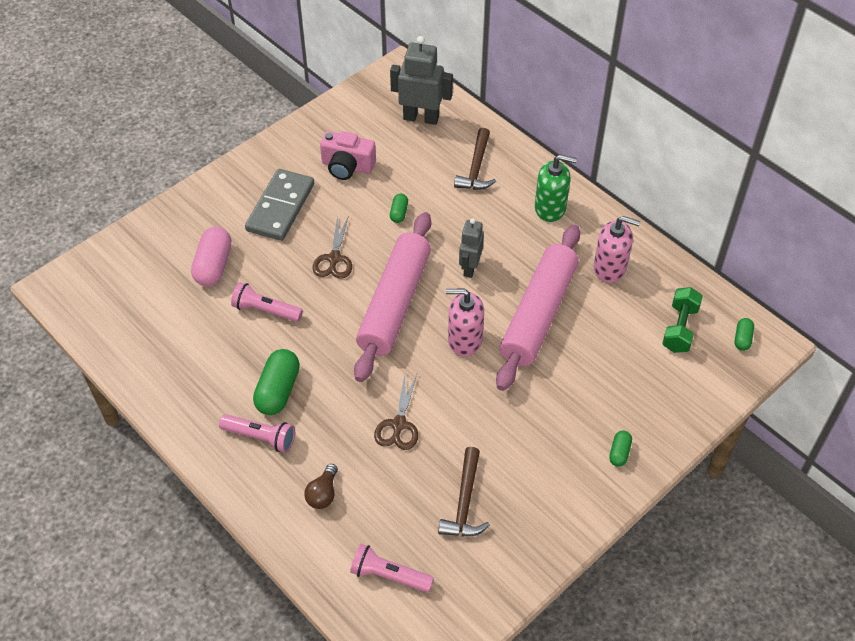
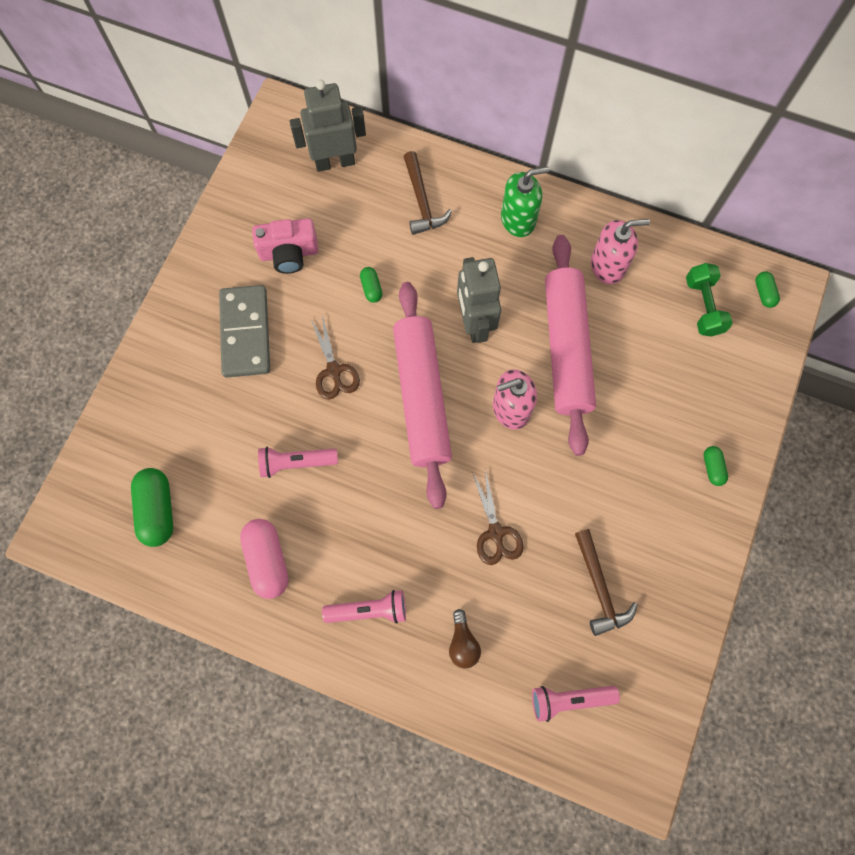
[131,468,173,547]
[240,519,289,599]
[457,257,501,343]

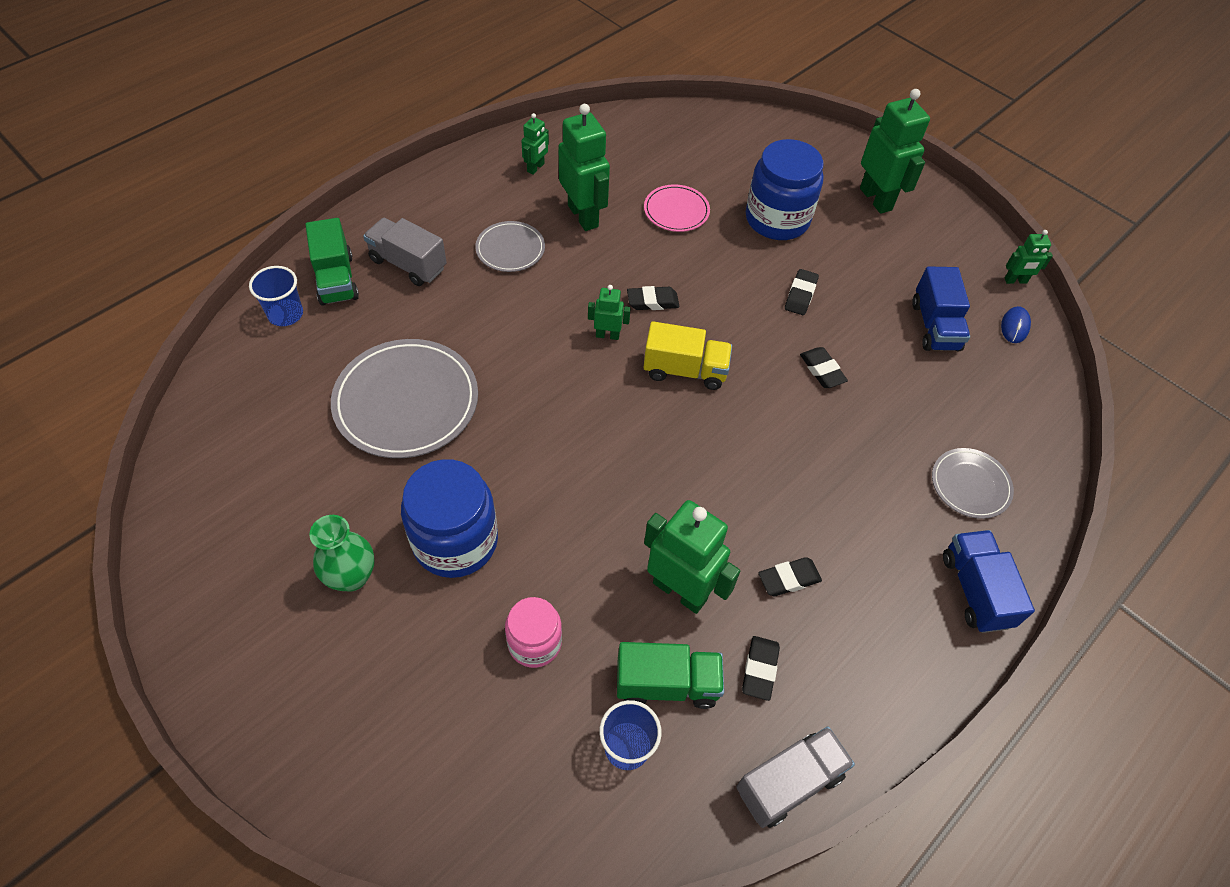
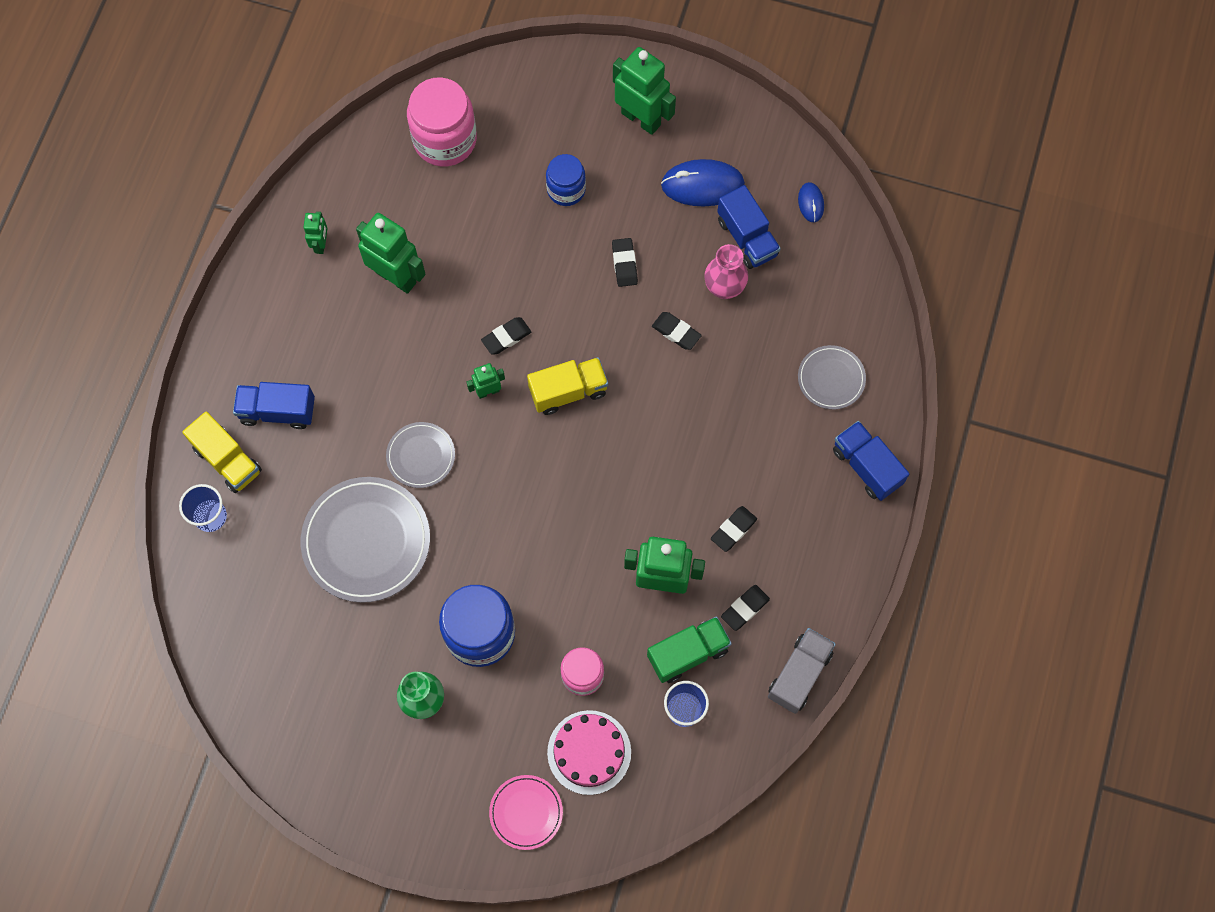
[182,411,262,493]
[233,382,315,429]
[386,422,455,488]
[407,77,477,167]
[489,775,563,850]
[546,154,586,206]
[547,710,631,795]
[661,159,745,207]
[704,244,748,299]
[721,585,770,631]
[1005,230,1053,284] (first image)

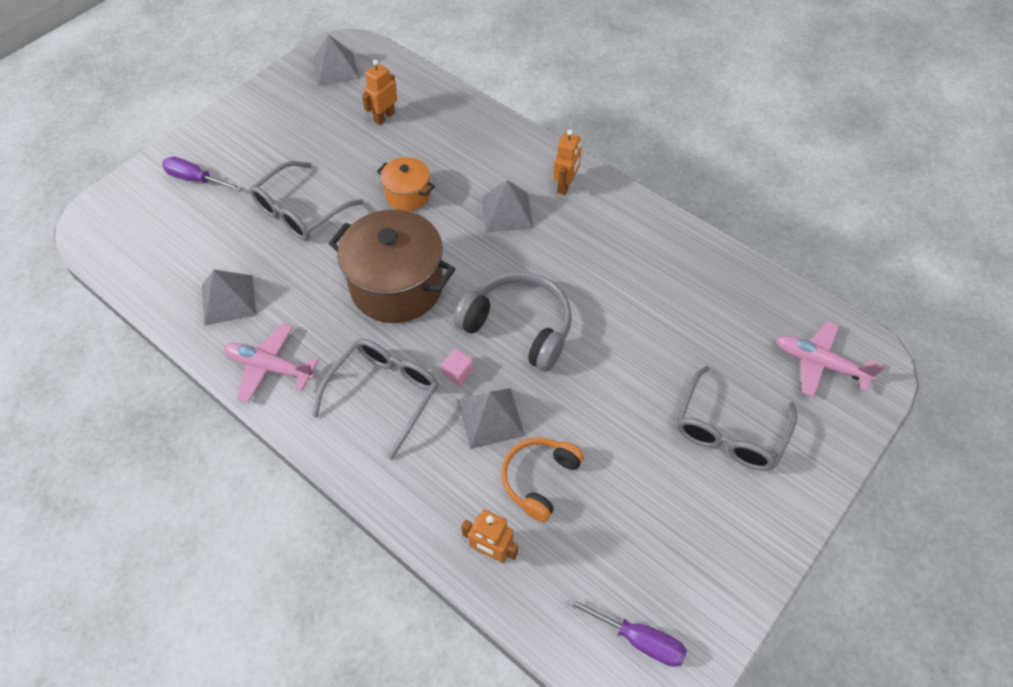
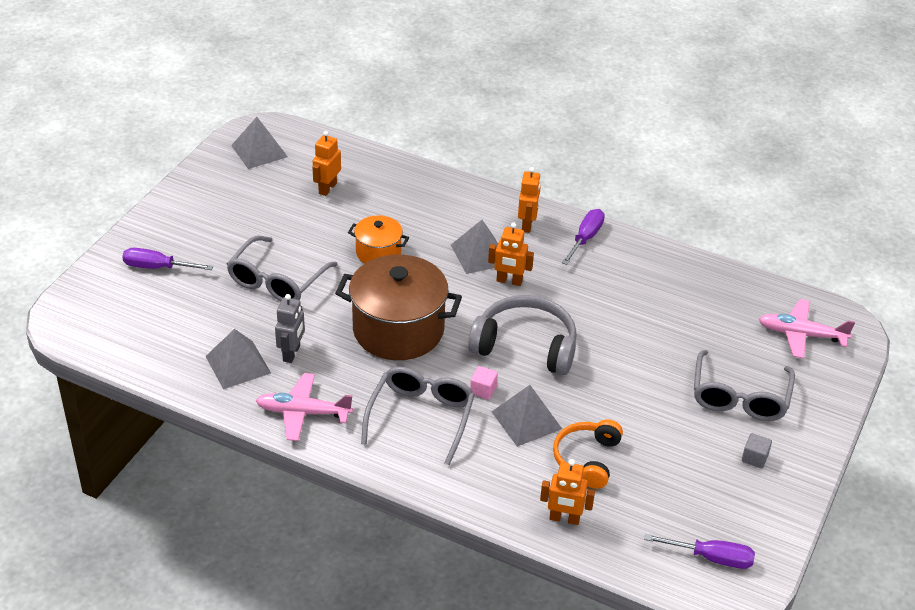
[275,294,305,363]
[488,223,534,286]
[562,209,605,265]
[742,433,772,468]

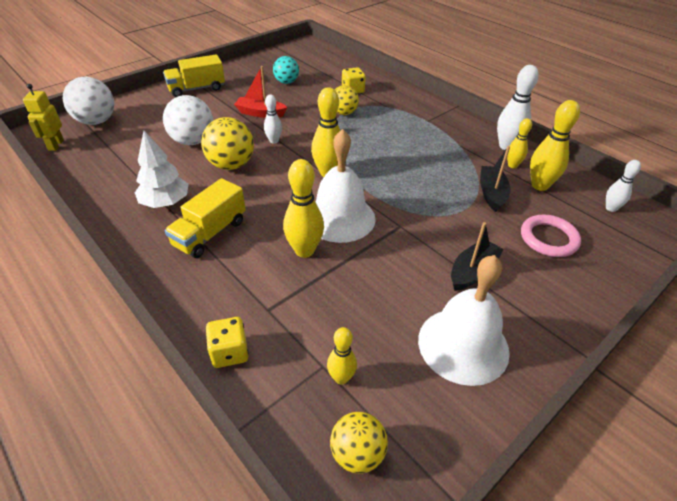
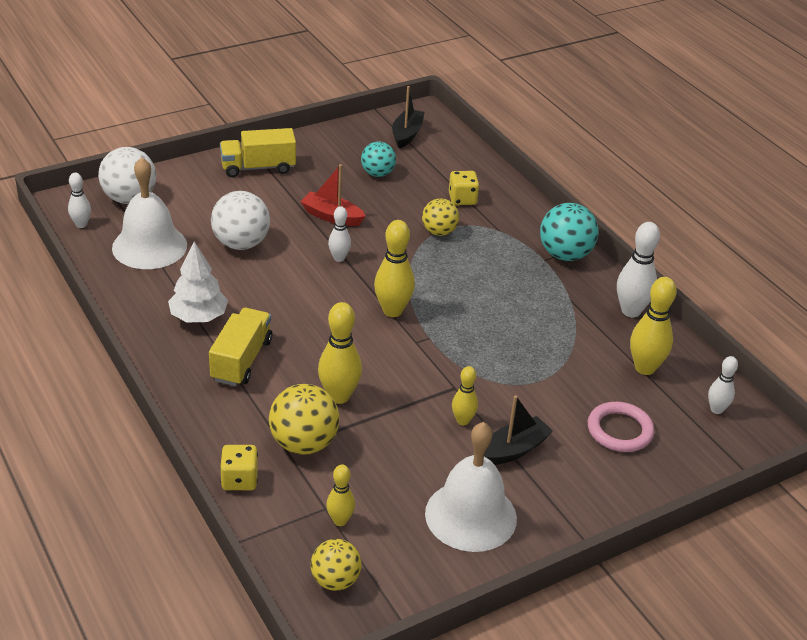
[68,173,91,228]
[112,157,187,269]
[209,308,272,386]
[269,384,339,455]
[392,86,425,148]
[452,366,478,425]
[540,203,599,261]

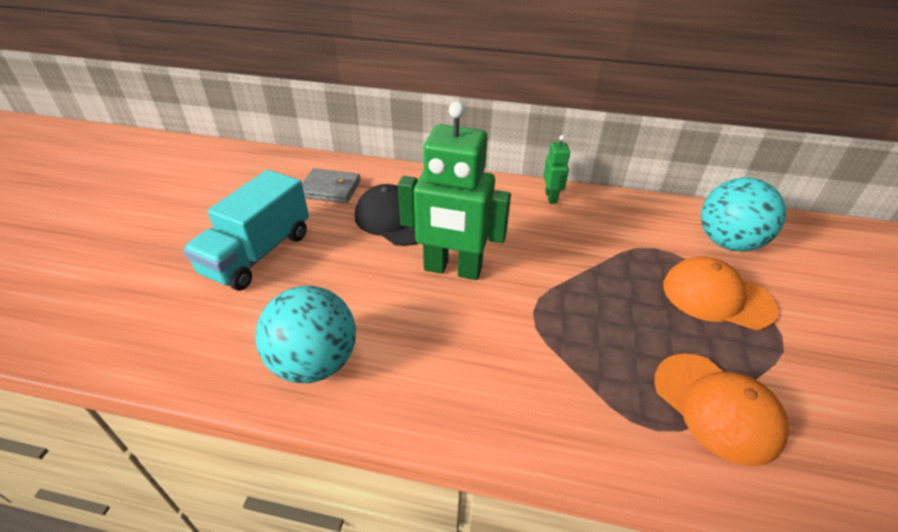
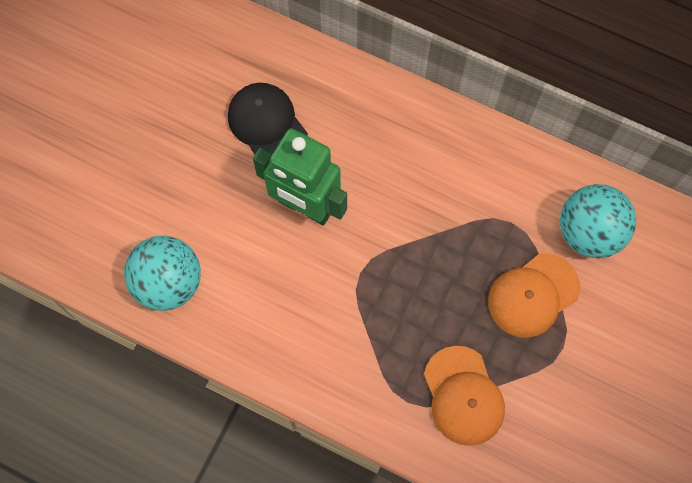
[488,253,580,338]
[183,170,309,291] (first image)
[302,168,361,203] (first image)
[543,135,570,204] (first image)

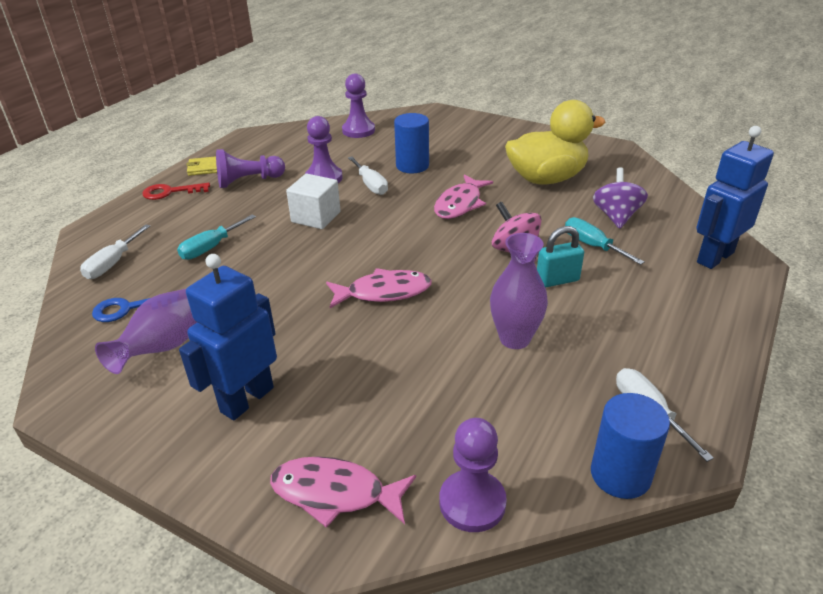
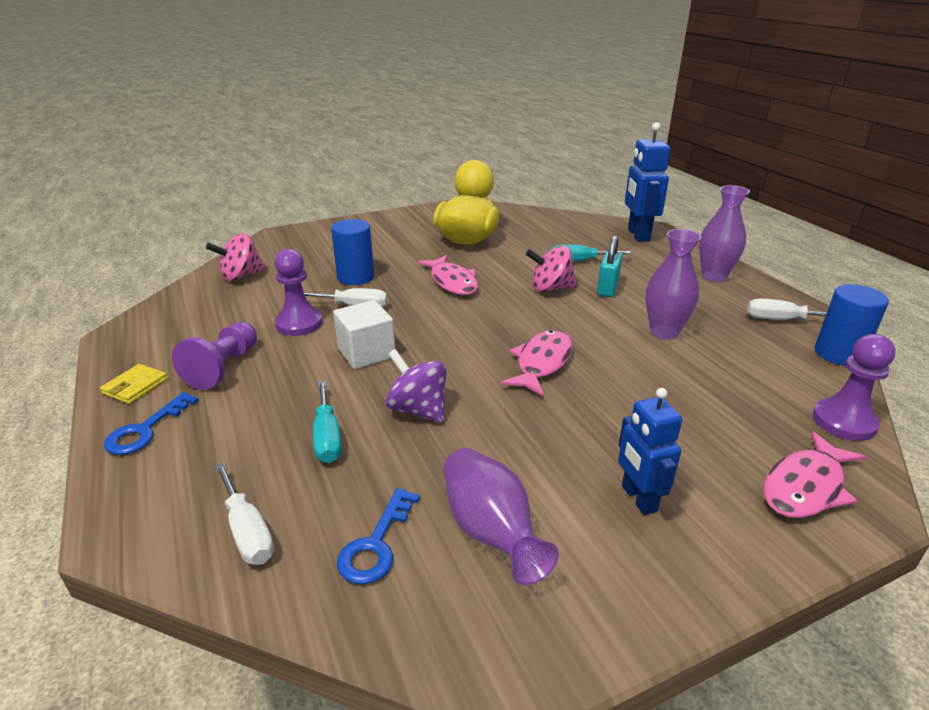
[104,392,199,455]
[206,233,266,281]
[386,349,447,423]
[618,388,682,515]
[699,185,750,282]

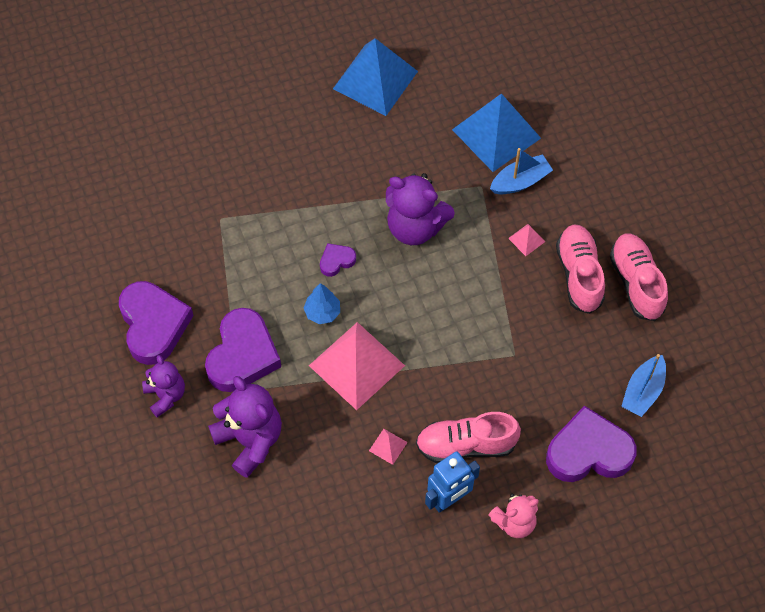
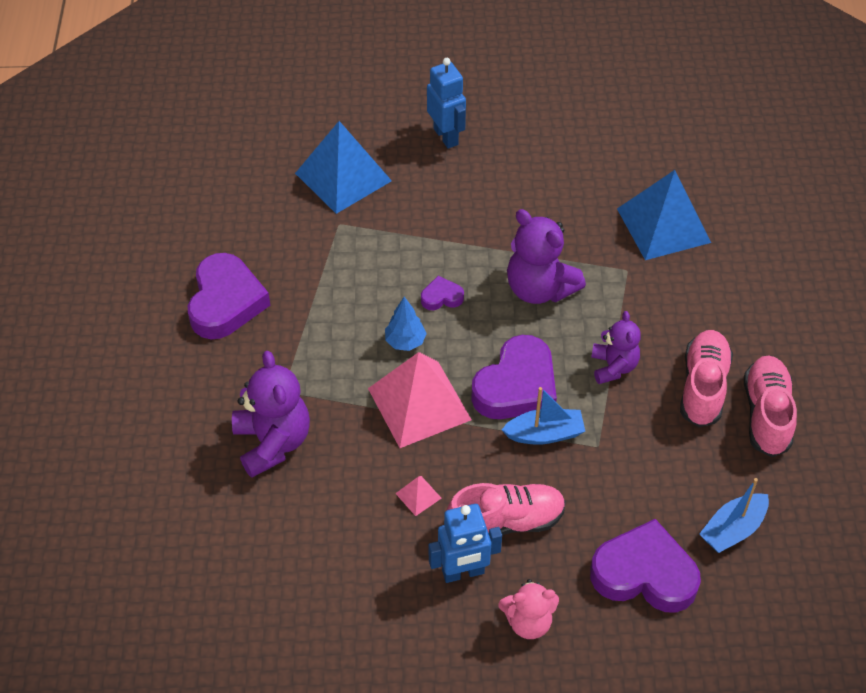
[295,121,392,214]
[427,58,466,149]
[446,483,566,535]
[471,335,557,419]
[502,387,585,445]
[591,311,641,384]
[508,224,545,256] (first image)

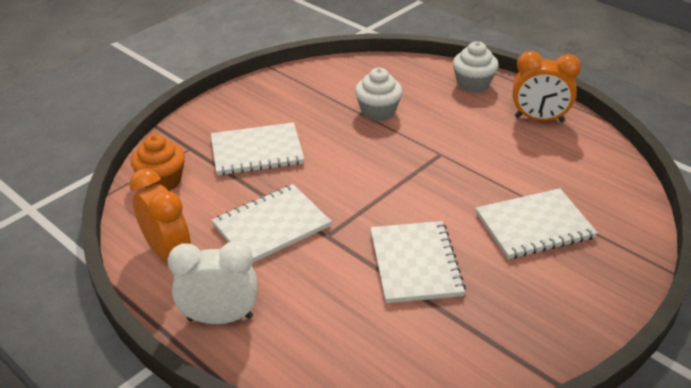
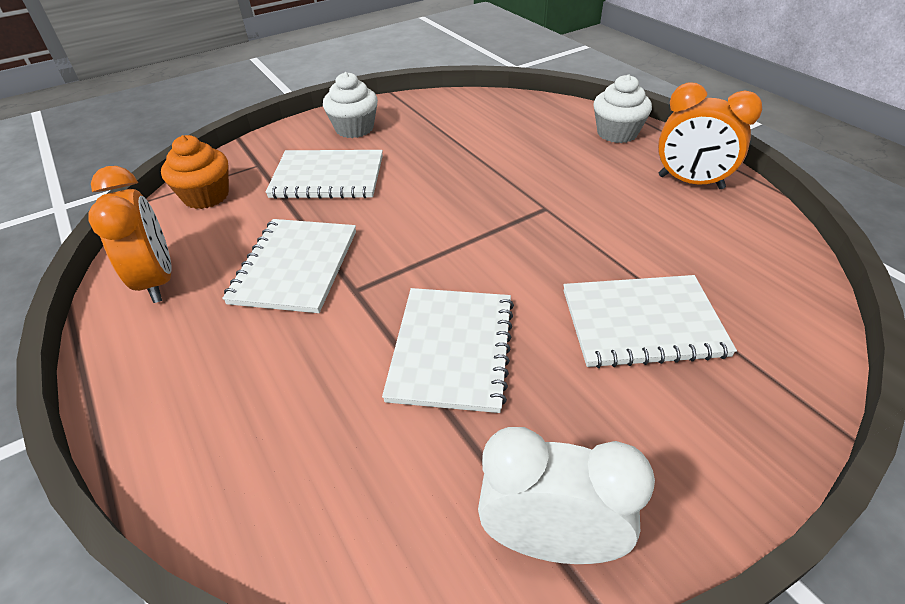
[222,219,356,313]
[323,72,378,138]
[478,427,655,564]

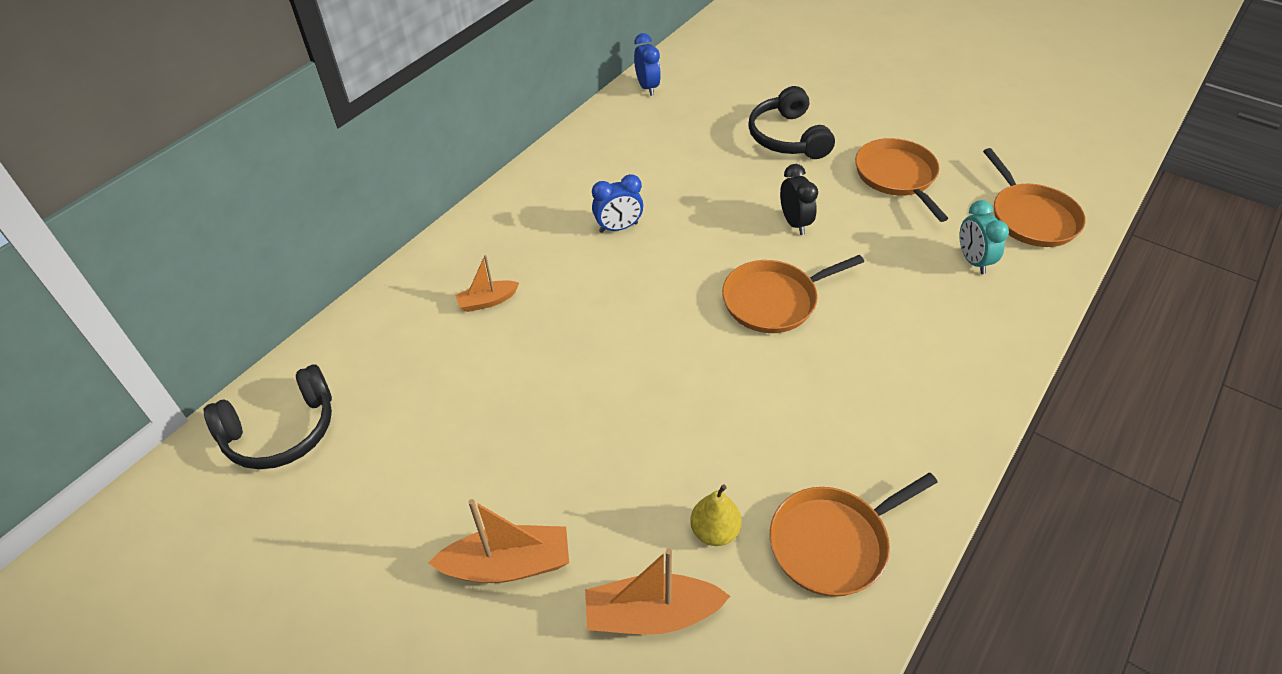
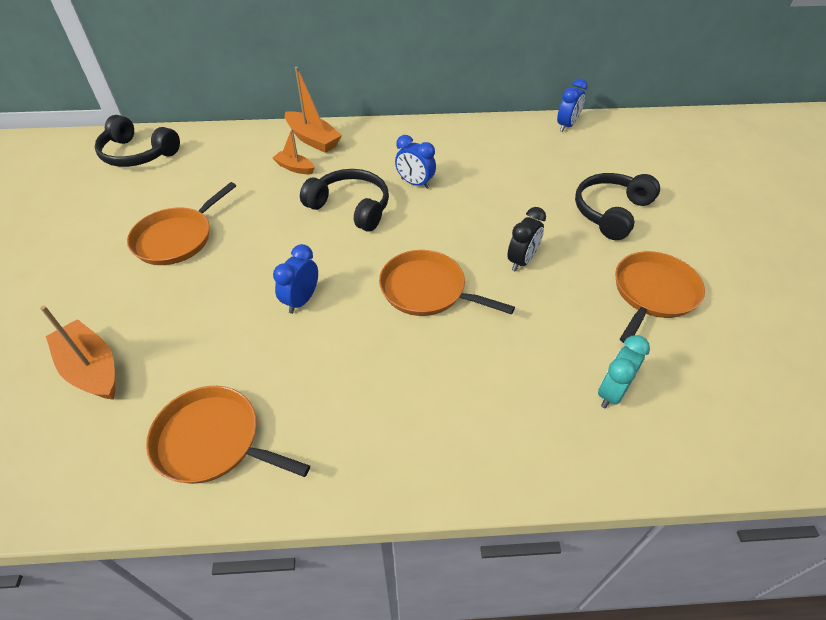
[127,182,236,265]
[273,244,318,314]
[285,67,342,153]
[300,169,389,231]
[690,484,742,546] (first image)

